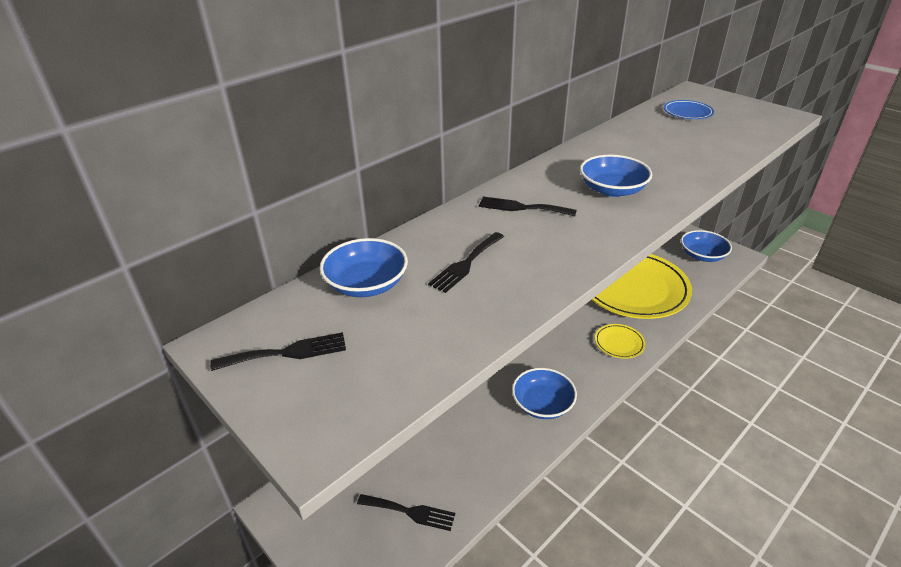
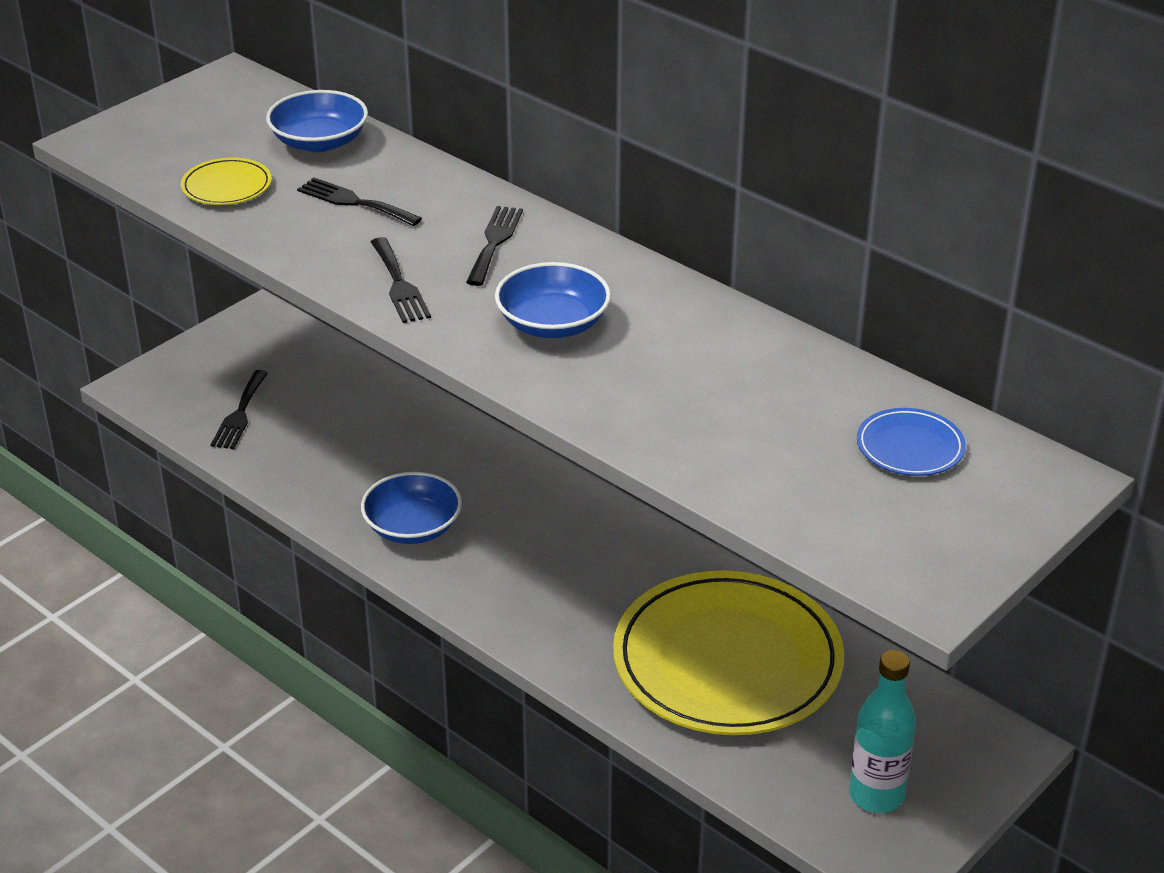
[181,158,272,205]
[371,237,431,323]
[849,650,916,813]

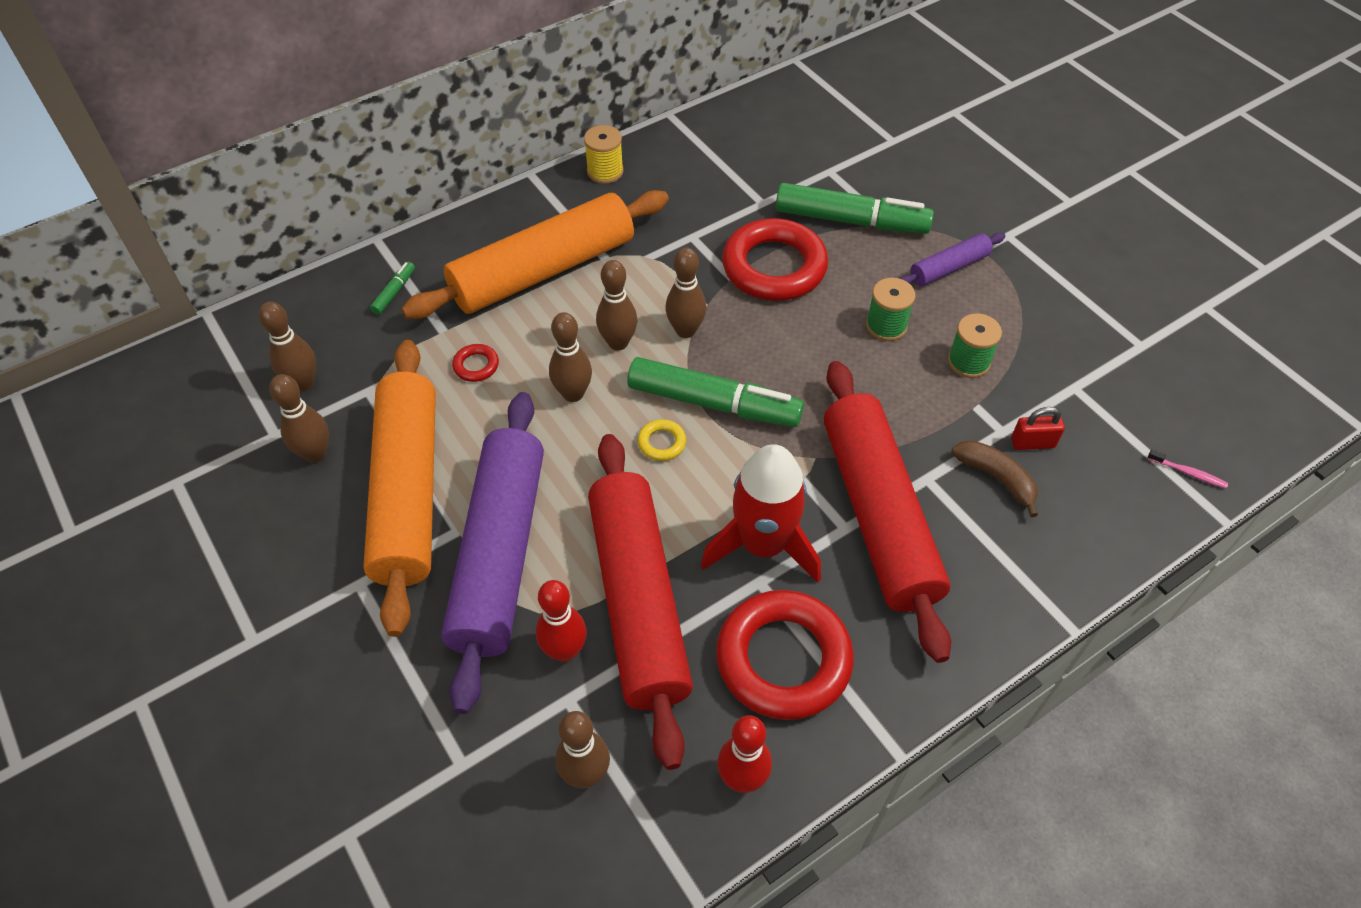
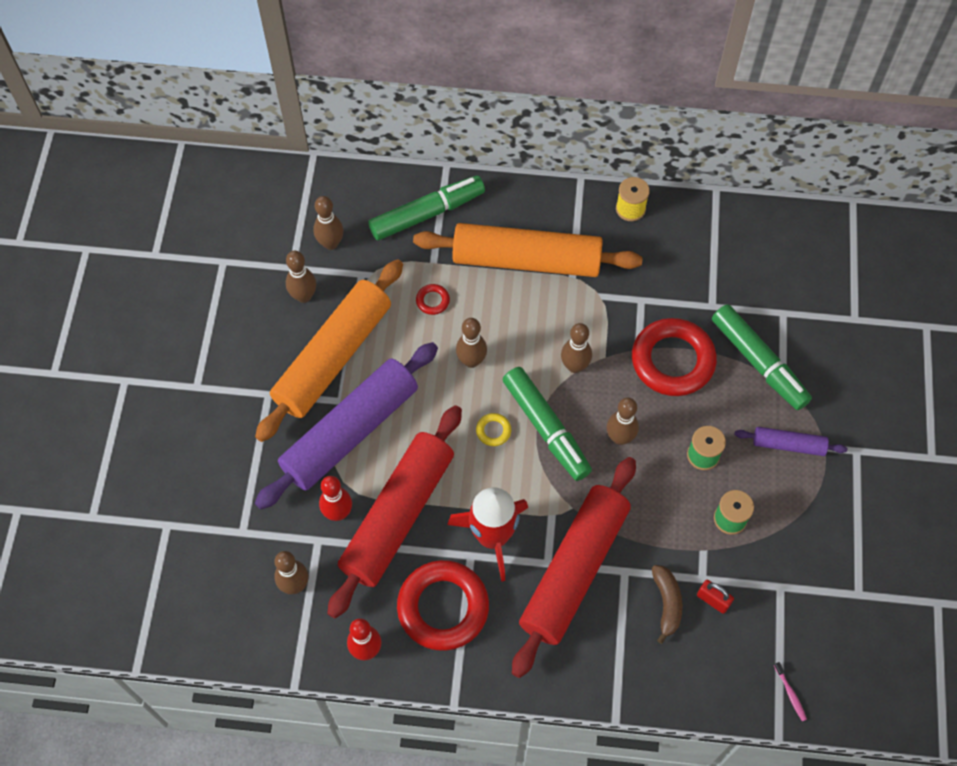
[368,176,485,240]
[607,398,639,445]

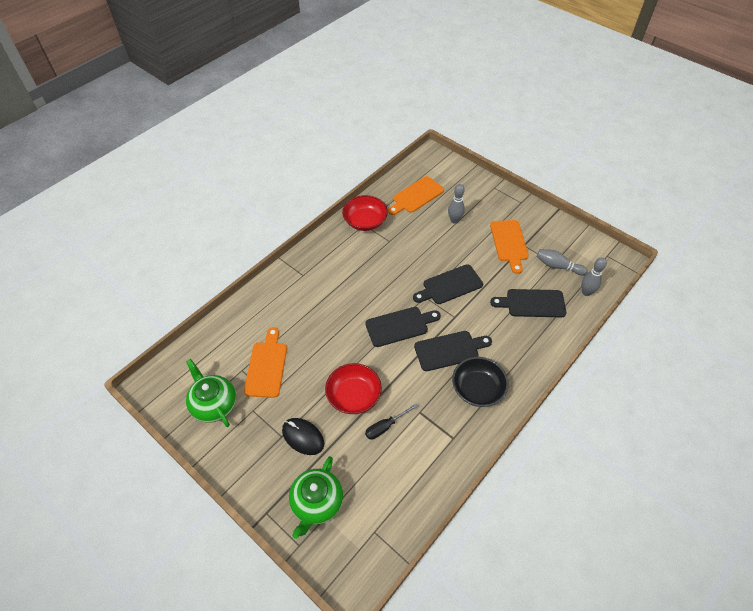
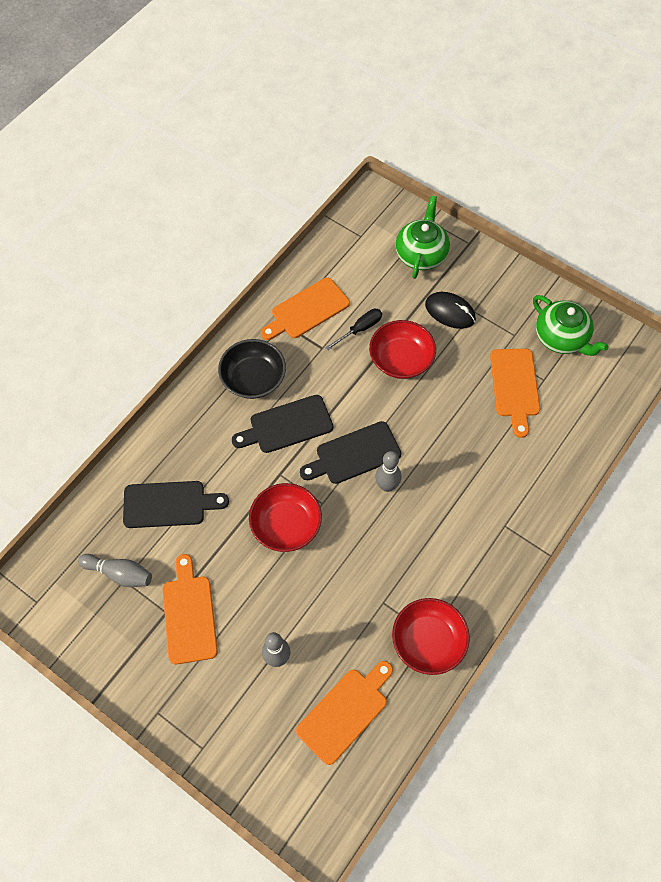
[249,483,322,552]
[261,277,350,340]
[375,451,401,492]

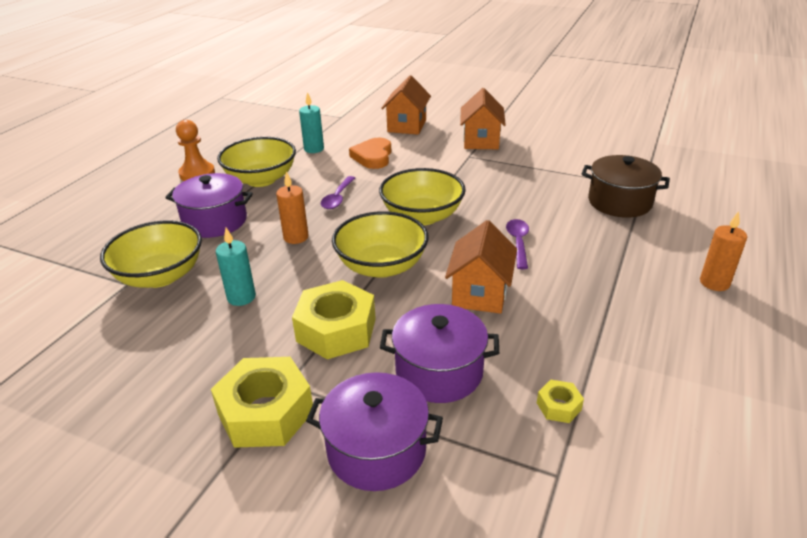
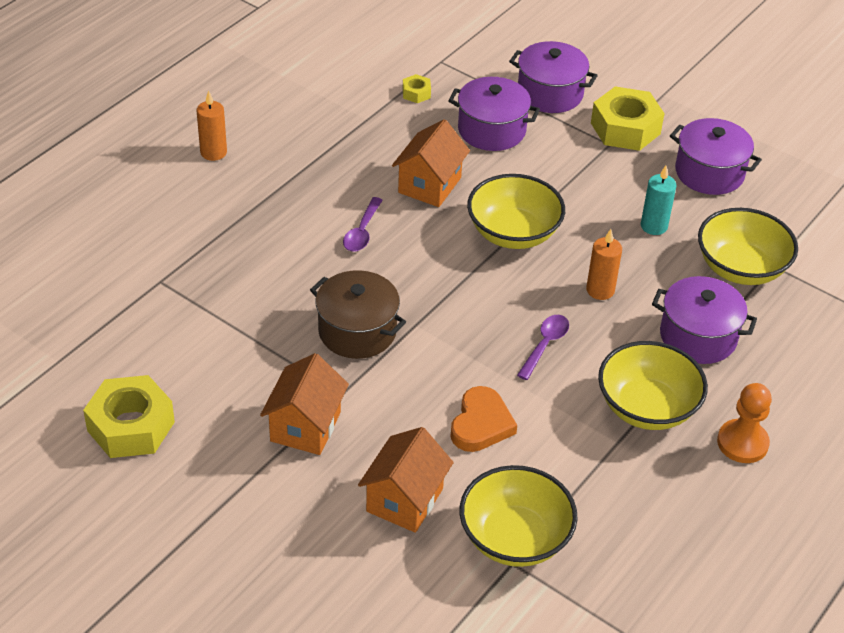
[83,375,175,458]
[310,270,406,359]
[460,465,578,567]
[670,118,762,195]
[299,92,324,153] (first image)

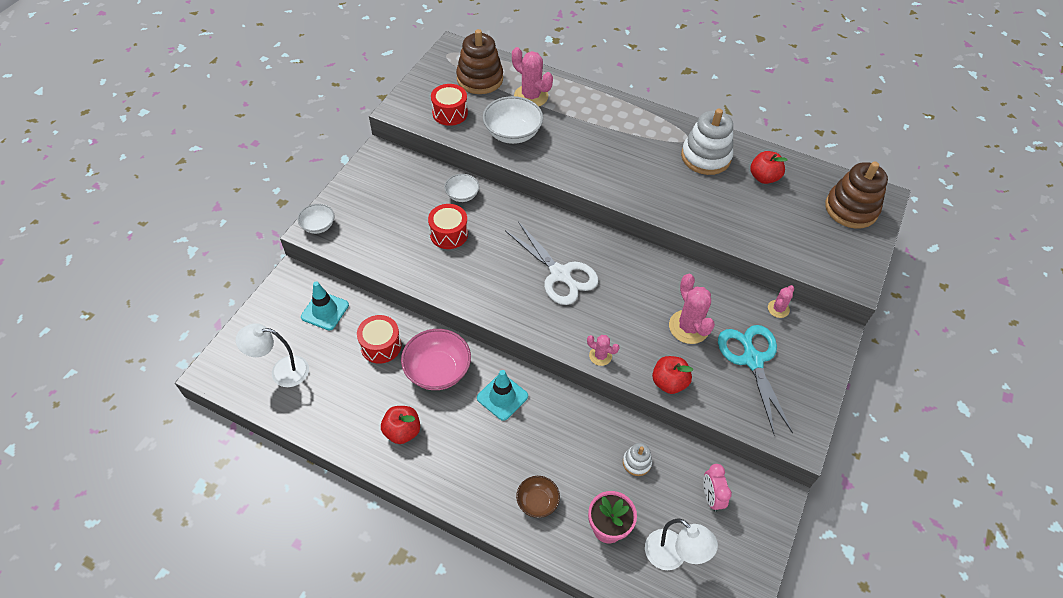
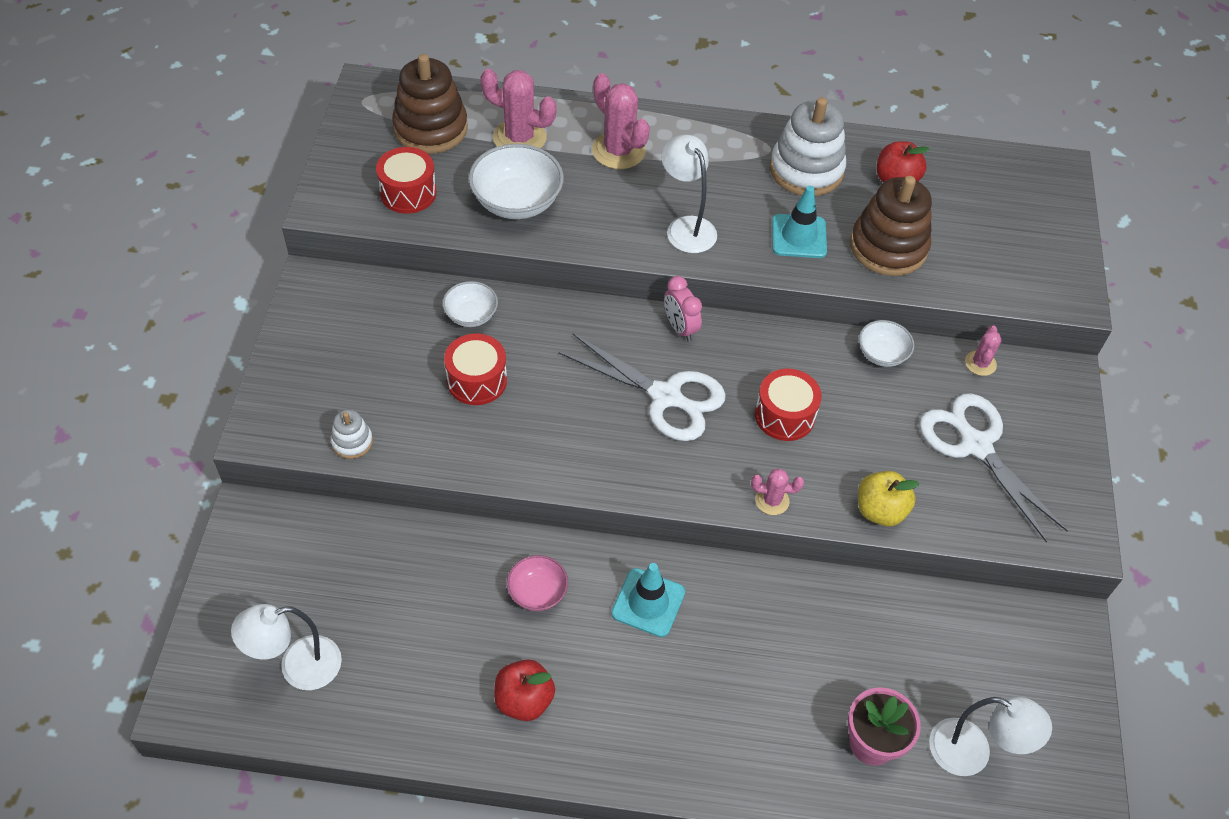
[330,410,373,459]
[507,555,568,611]
[592,73,650,169]
[661,135,717,253]
[664,276,702,342]
[755,369,822,441]
[772,186,827,258]
[850,176,932,276]
[858,471,919,526]
[859,320,914,367]
[919,393,1068,542]
[516,476,560,518] (first image)

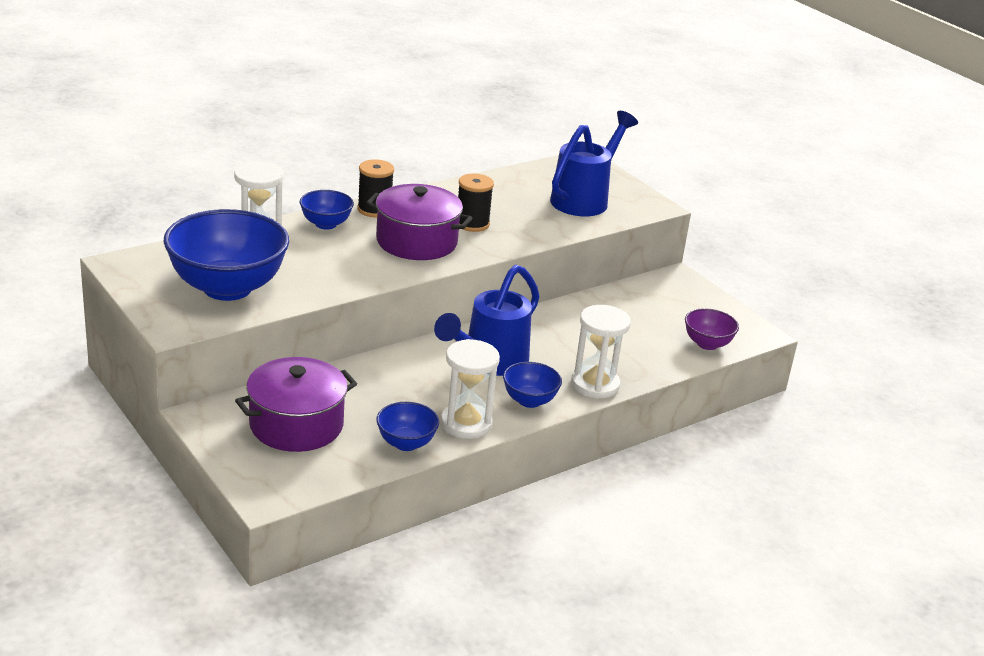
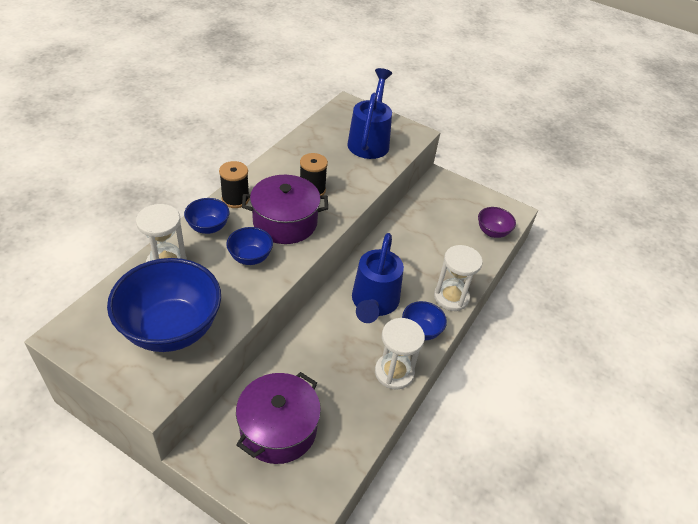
[226,227,273,265]

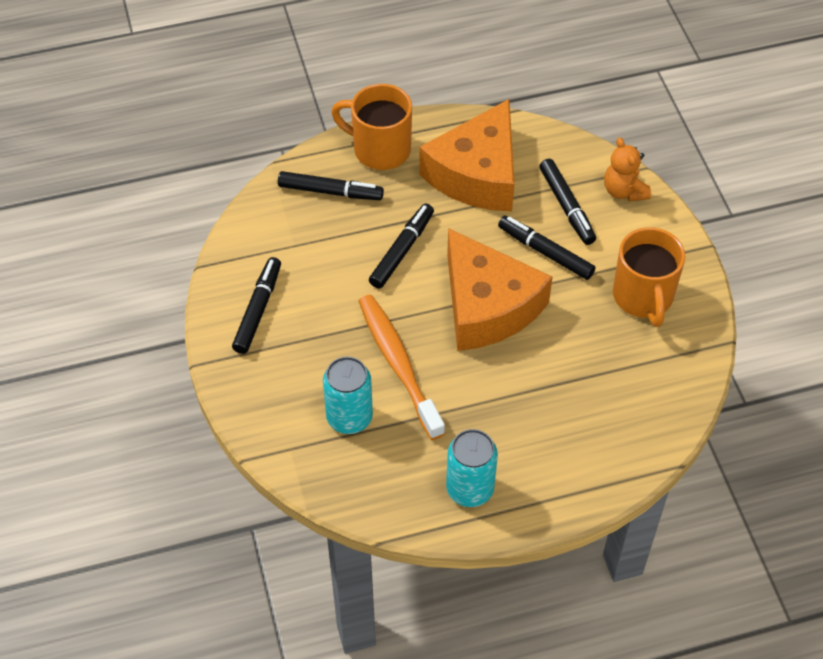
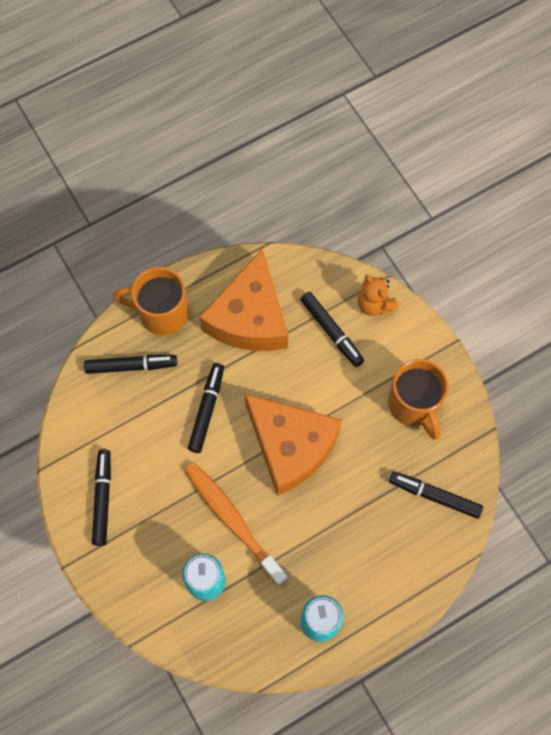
[389,472,483,519]

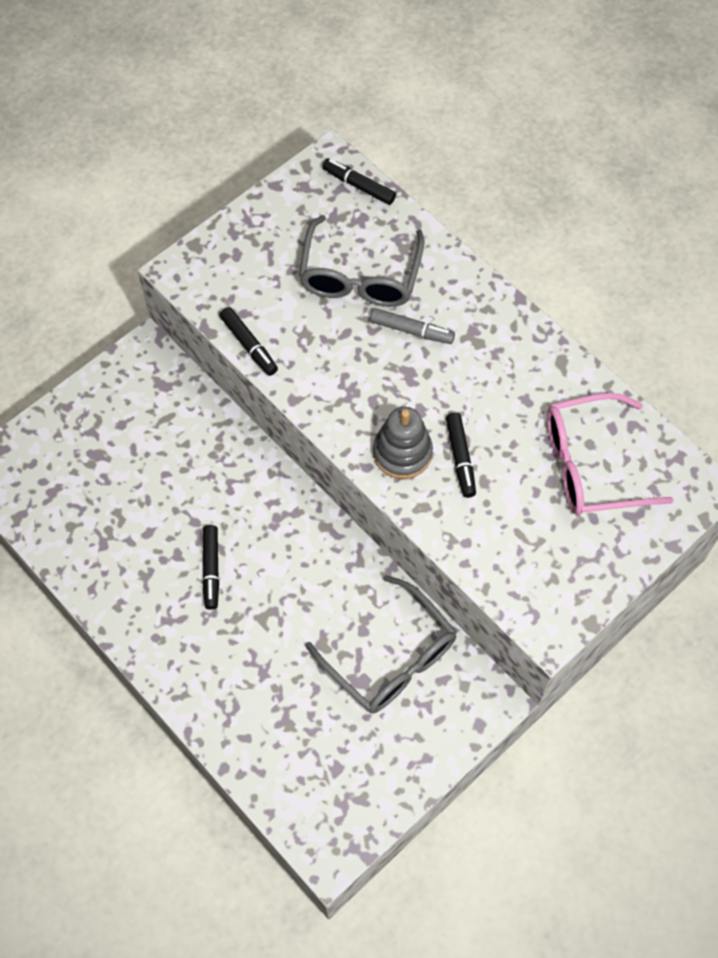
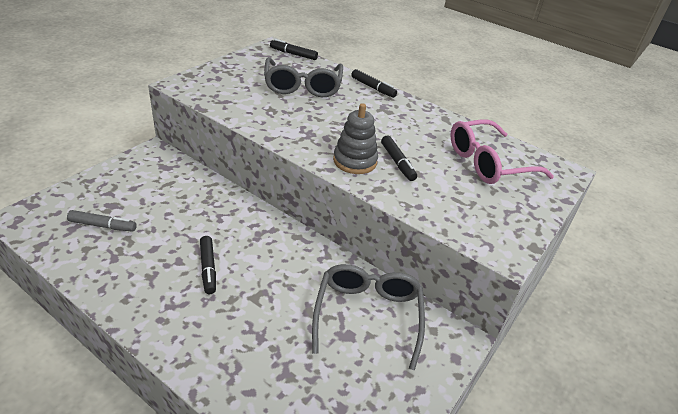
[67,210,137,232]
[312,264,425,371]
[351,69,397,98]

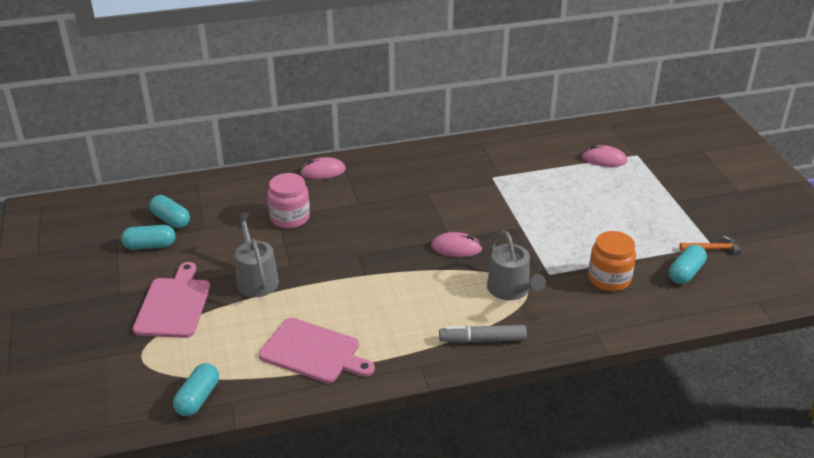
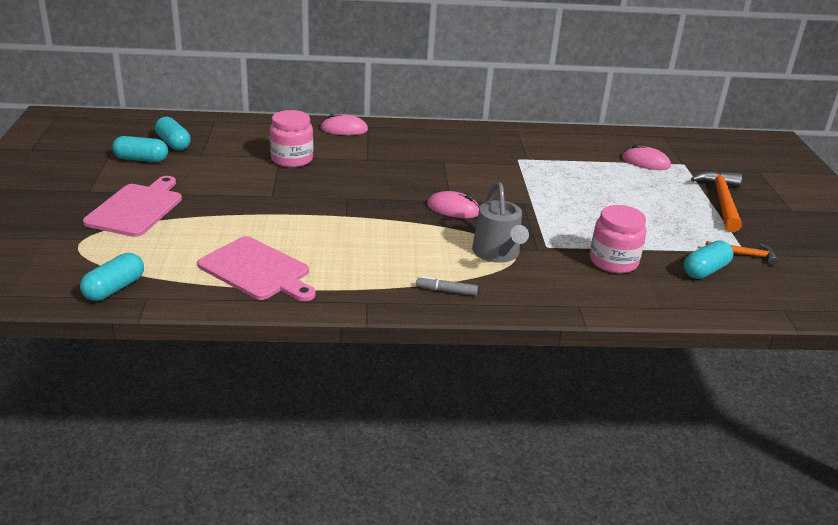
[416,276,478,296]
[590,205,646,274]
[691,171,742,232]
[234,213,279,297] (first image)

